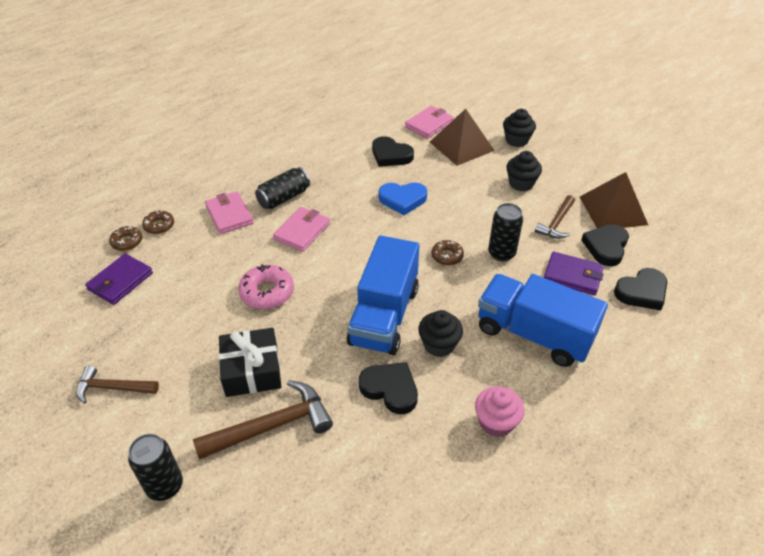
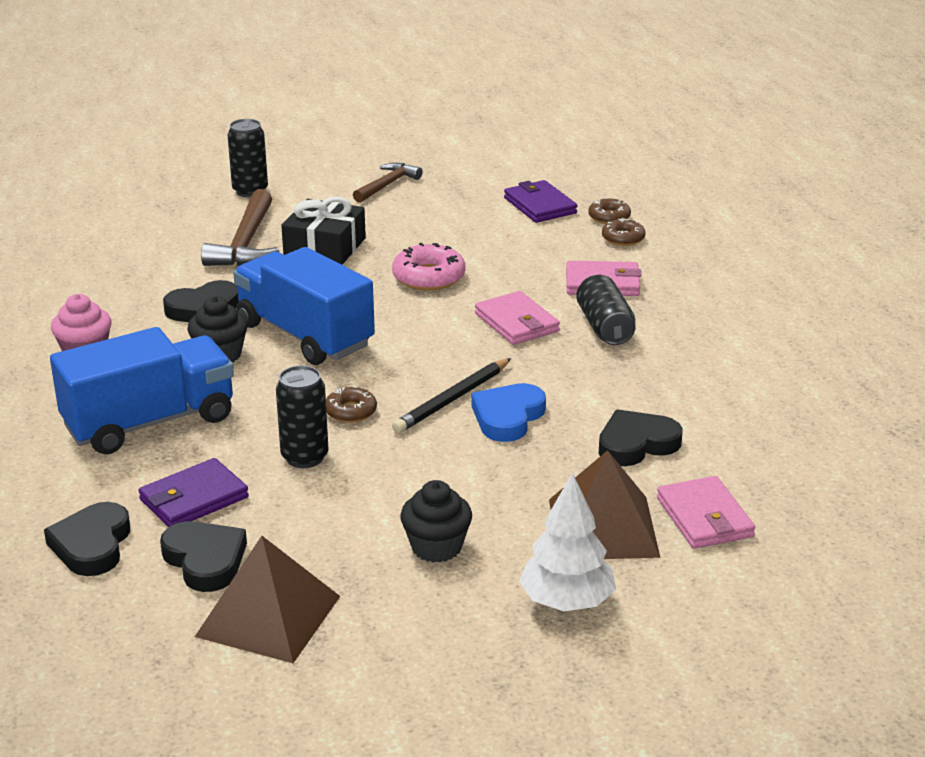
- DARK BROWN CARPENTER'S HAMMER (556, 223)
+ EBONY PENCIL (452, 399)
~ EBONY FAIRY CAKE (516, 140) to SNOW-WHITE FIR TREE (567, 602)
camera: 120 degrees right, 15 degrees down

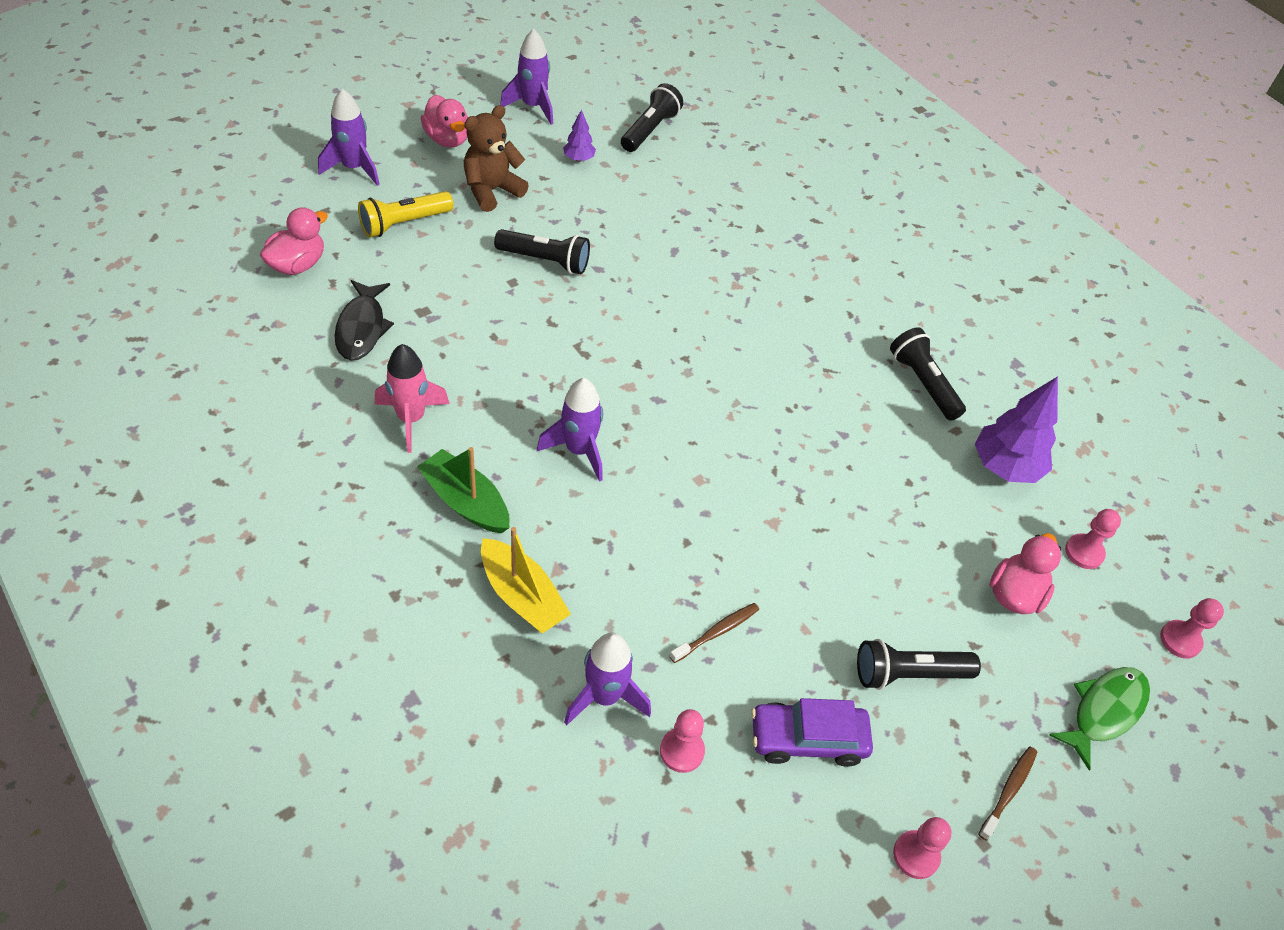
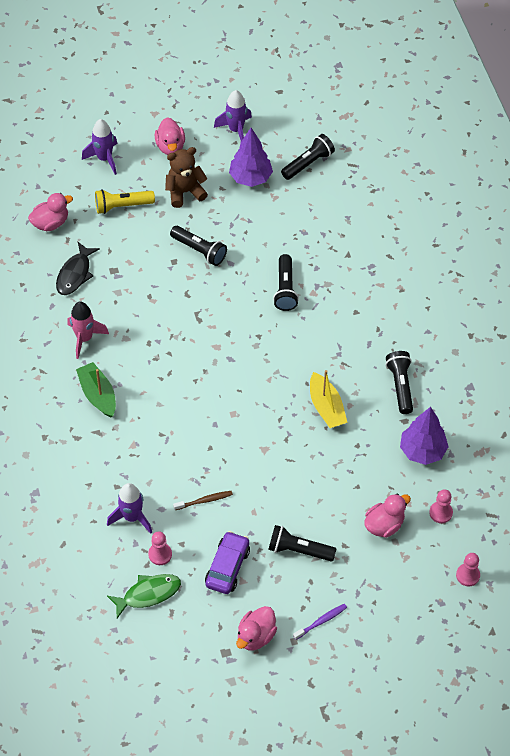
- VIOLET TOY ROCKET (579, 450)
+ EBONY TORCH (285, 289)
~ BRIGHT YELLOW BOAT (522, 596) to (326, 407)
~ EMERALD TOY FISH (1104, 711) to (148, 594)
~ ROSY CHESS PAWN (916, 855) to ROSY TOY DUCK (256, 636)
~ DARK BROWN TOOTHBRUSH (1008, 791) to VIOLET TOOTHBRUSH (321, 621)
~ VIOLET AUTOMOBILE (807, 739) = (227, 567) 90 degrees clockwise
~ VIOLET FIR TREE (578, 159) = (250, 178) x1.96
camera: 25 degrees right, 5 degrees up

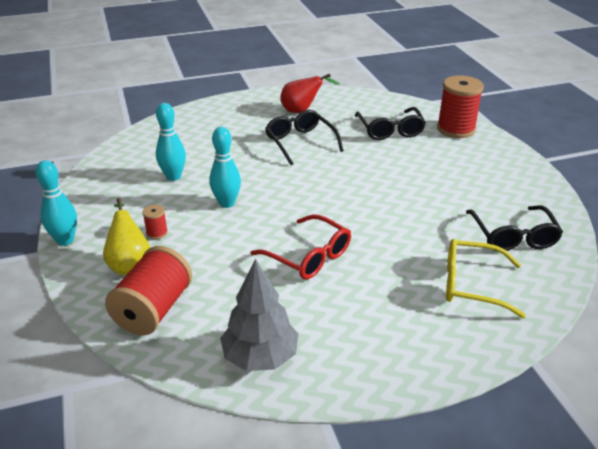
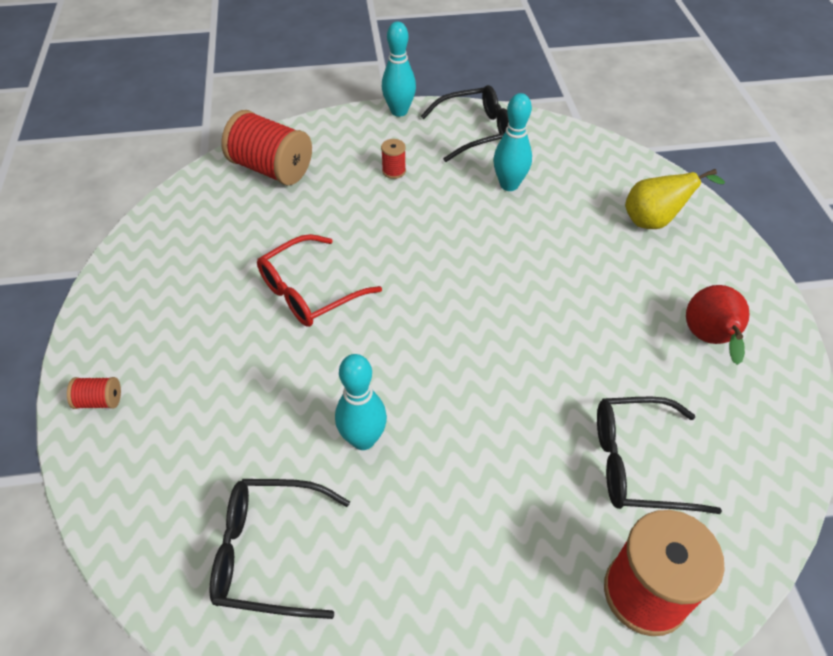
- GRAY FIR TREE (260, 357)
- BRIGHT YELLOW GLASSES (471, 285)
+ CRIMSON REEL OF THREAD (99, 401)
~ BRIGHT YELLOW TOY PEAR (129, 264) to (654, 221)
~ AQUA TENPIN (227, 203) to (363, 439)
~ EBONY GLASSES (300, 142) to (476, 131)
camera: 100 degrees right, 15 degrees up

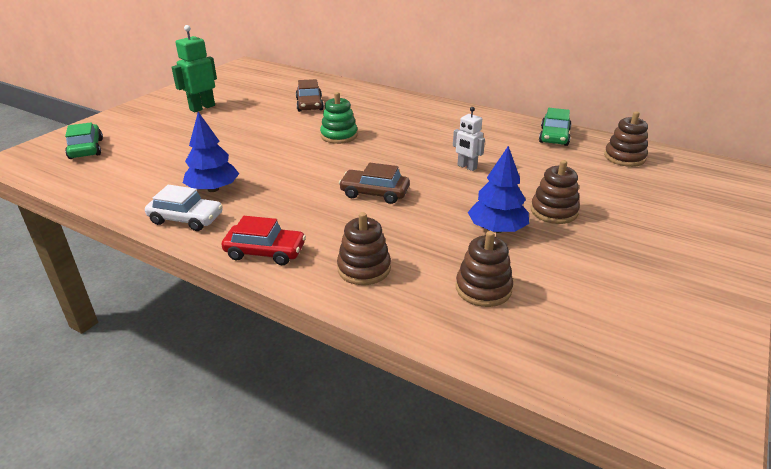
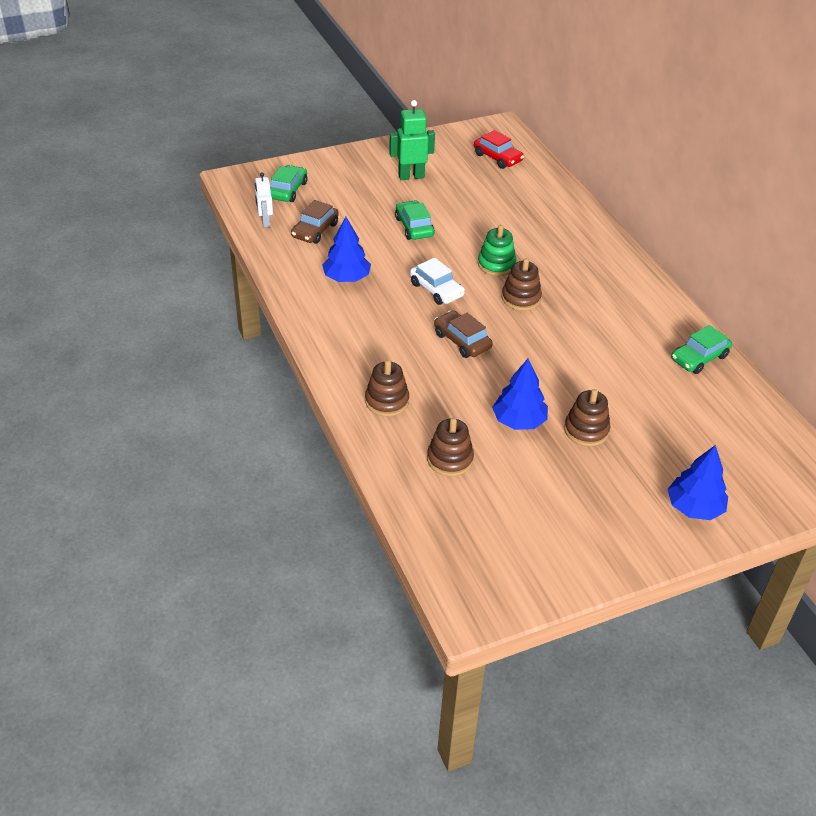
+ EMERALD AUTOMOBILE (414, 227)
+ BLUE FIR TREE (694, 507)
~ SNOW-WHITE AUTOMOBILE (186, 219) to (436, 290)
~ CRIMSON AUTOMOBILE (265, 252) to (497, 158)
~ DARK BROWN AUTOMOBILE (309, 104) to (315, 230)
~ SNOW-WHITE ROBOT (466, 167) to (265, 222)
~ DARK BROWN RING STACKER (624, 157) to (521, 298)
camera: 35 degrees right, 10 degrees up

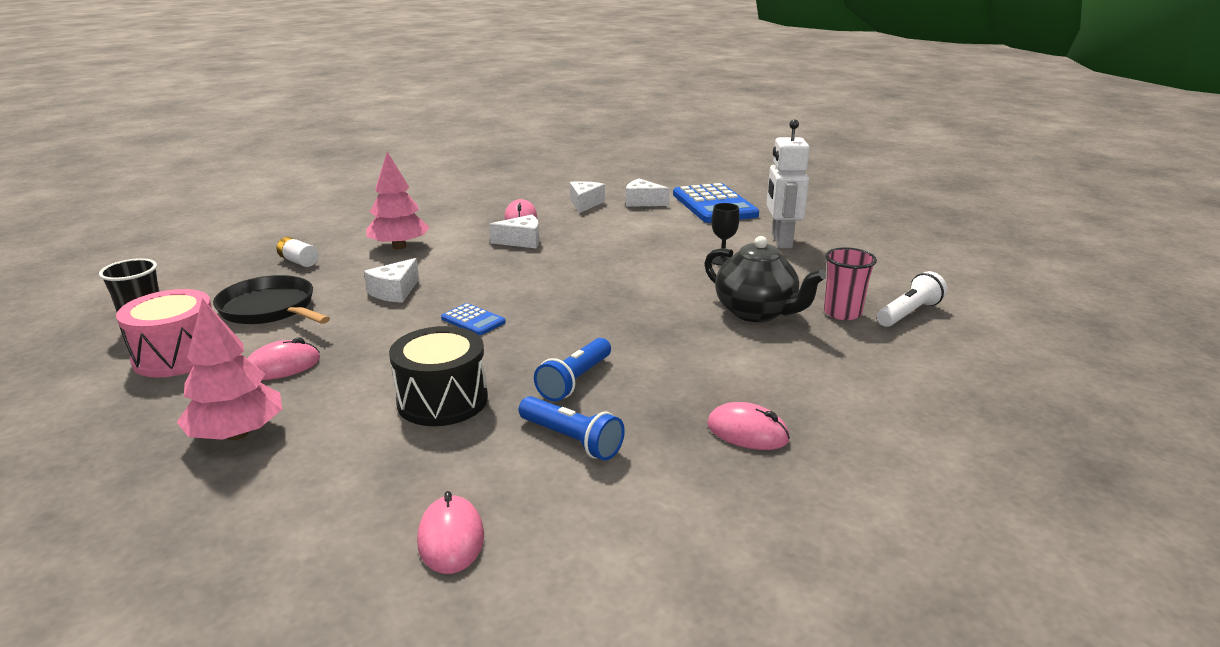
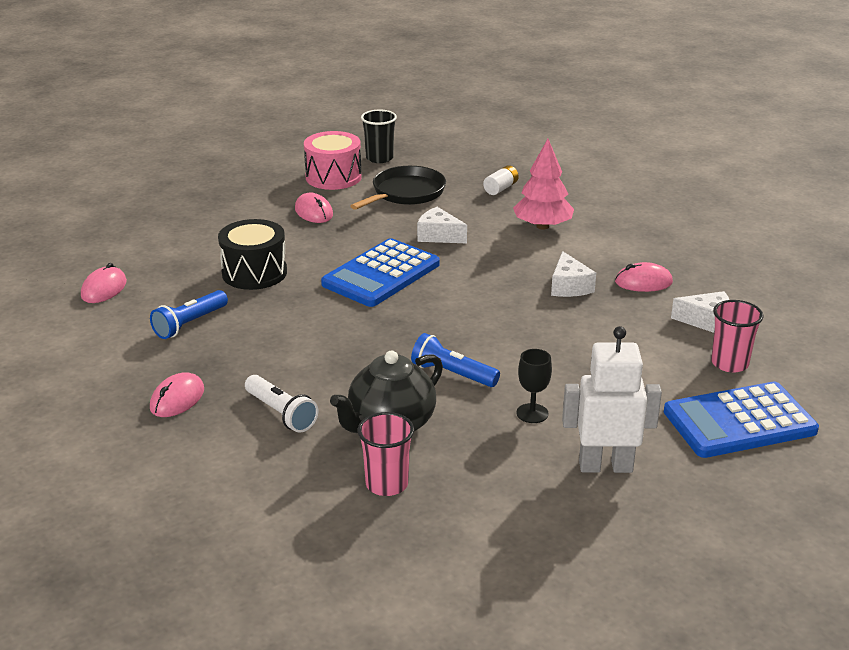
- ROSY FIR TREE (237, 434)
~ BLUE TORCH (575, 381) to (452, 374)
~ SNOW-WHITE TORCH (909, 313) to (281, 413)
~ SNOW-WHITE CHEESE WEDGE (643, 202) to ROSY TUMBLER (729, 363)
~ ROSY MOUSE (451, 538) = (104, 289) 60 degrees counterclockwise
~ BLUE CALCULATOR (473, 320) = (381, 274) x2.18
camera: 90 degrees right, 5 degrees up

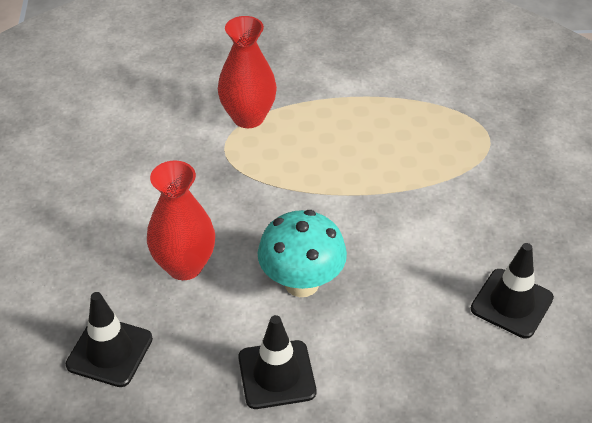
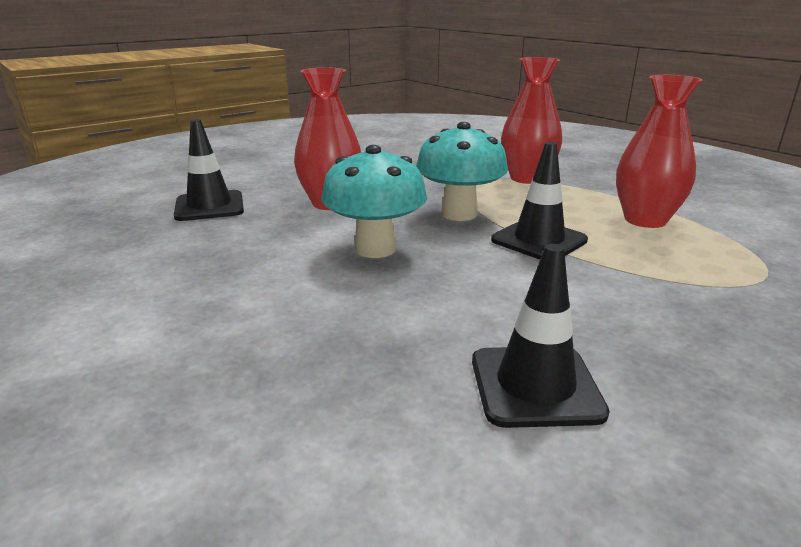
+ AQUA TOADSTOOL (459, 214)
+ CRIMSON VASE (645, 220)
~ EBONY ROAD CONE (276, 374) to (539, 240)
camera: 55 degrees right, 20 degrees down

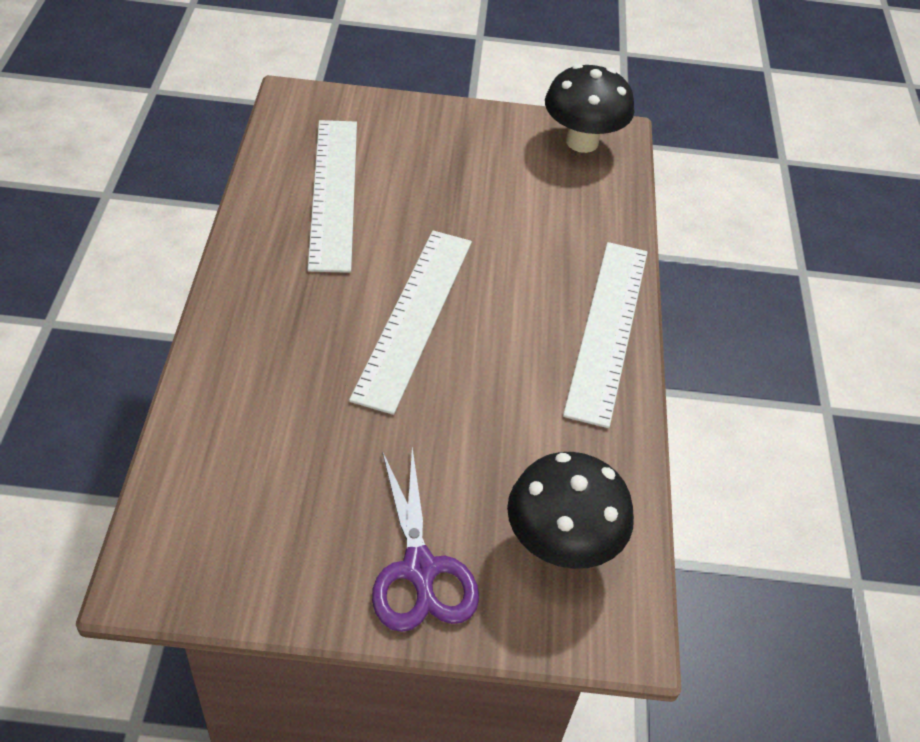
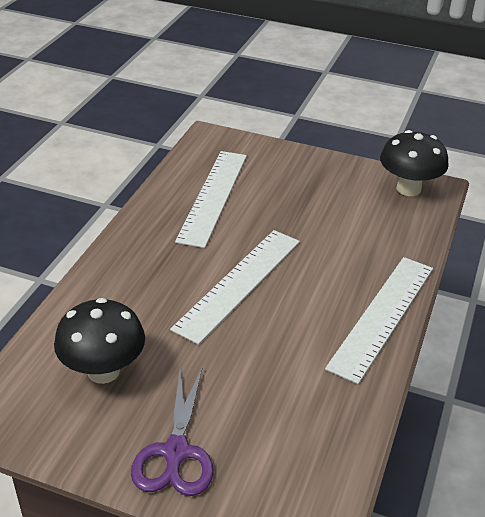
~ EBONY TOADSTOOL (561, 545) to (103, 371)
camera: 20 degrees right, 10 degrees down

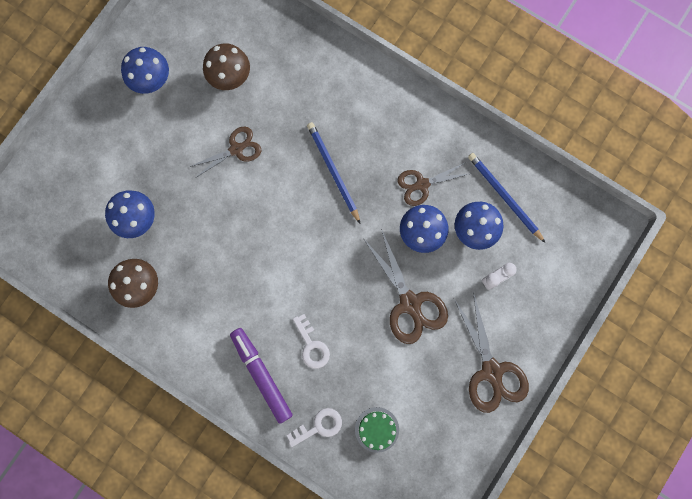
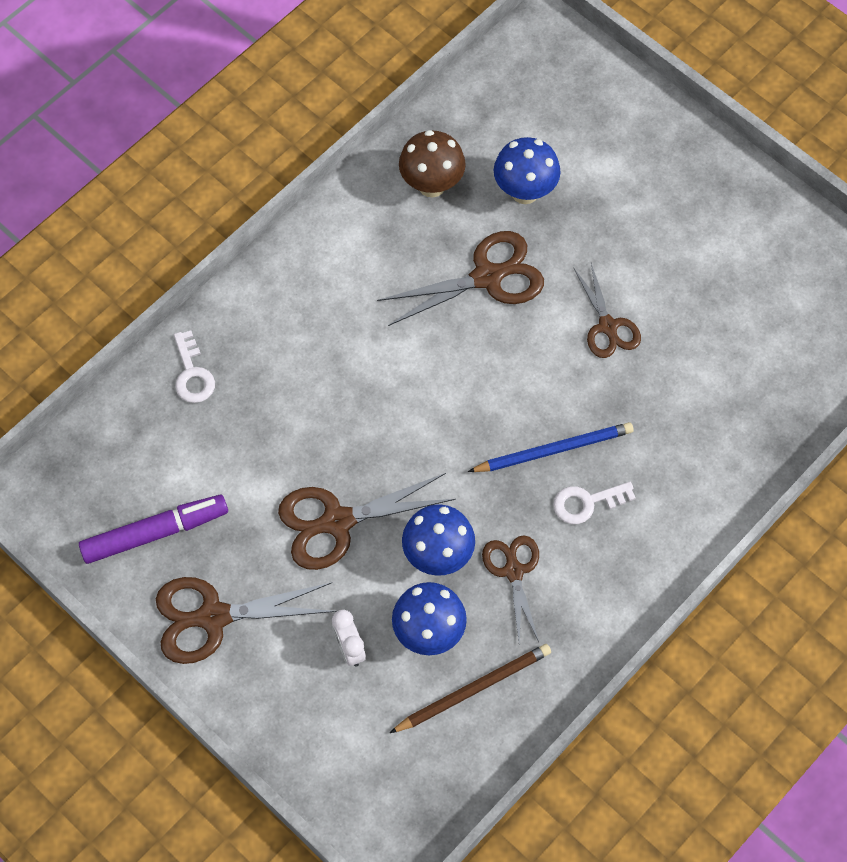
- BLUE TOADSTOOL (152, 81)
- DARK BROWN TOADSTOOL (230, 78)
- EMERALD LAYER CAKE (377, 429)
+ DARK BROWN PAIR OF SCISSORS (487, 277)
~ VIOLET MARKER (261, 375) to (155, 533)
~ SNOW-WHITE LATCHKEY (312, 345) to (587, 503)
~ BLUE PENCIL (504, 197) to DARK BROWN PENCIL (473, 689)
camera: 100 degrees right, 15 degrees down

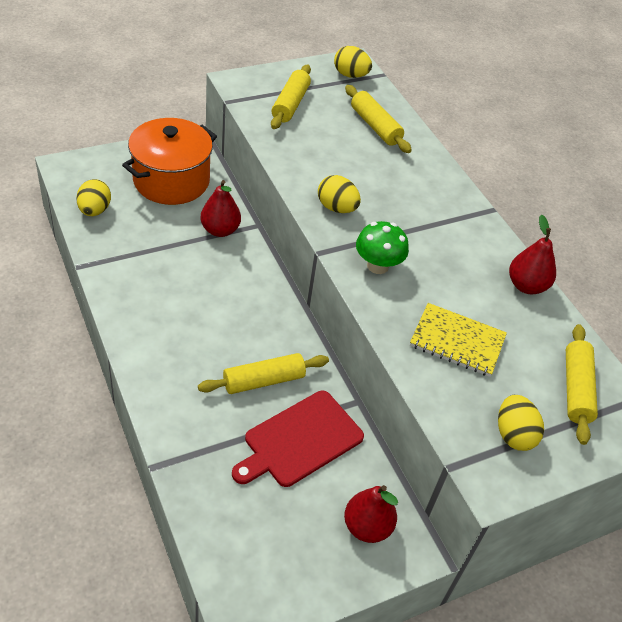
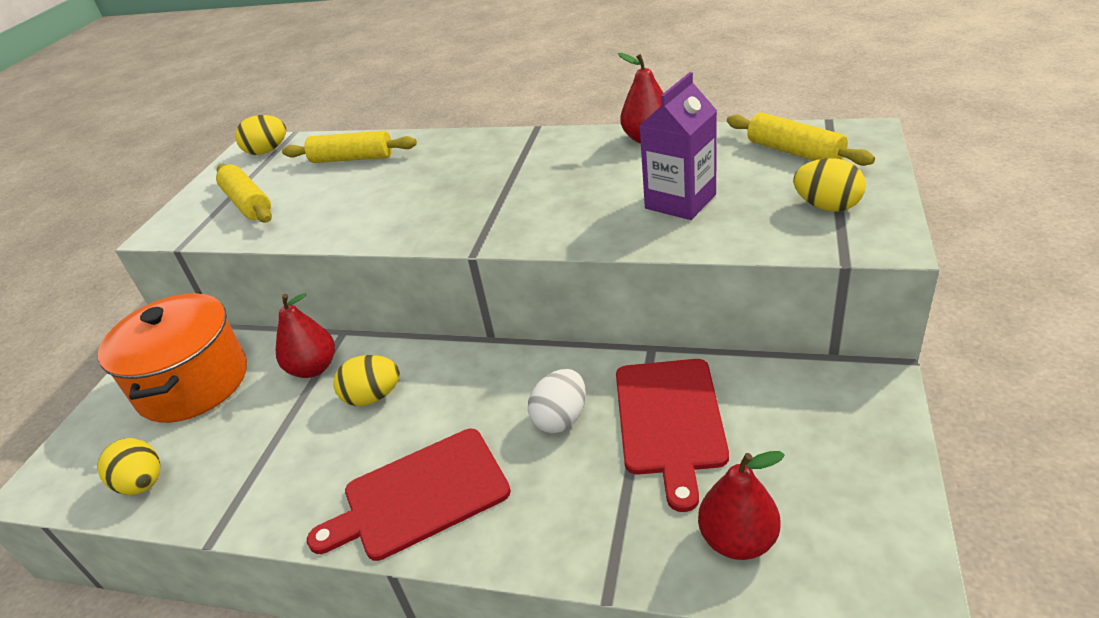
- EMERALD TOADSTOOL (377, 266)
+ CRIMSON CUTTING BOARD (420, 495)
~ BRIGHT YELLOW EGG SHAPE (336, 208) to (373, 397)
~ CRIMSON TOY PEAR (367, 527) to (738, 540)
~ BRIGHT YELLOW DOUGH ROLLER (264, 380) to SNOW-WHITE EGG SHAPE (561, 418)
~ BRIGHT YELLOW EXERCISE BOOK (457, 341) to VIOLET MILK CARTON (680, 201)
camera: 40 degrees left, 10 degrees down

